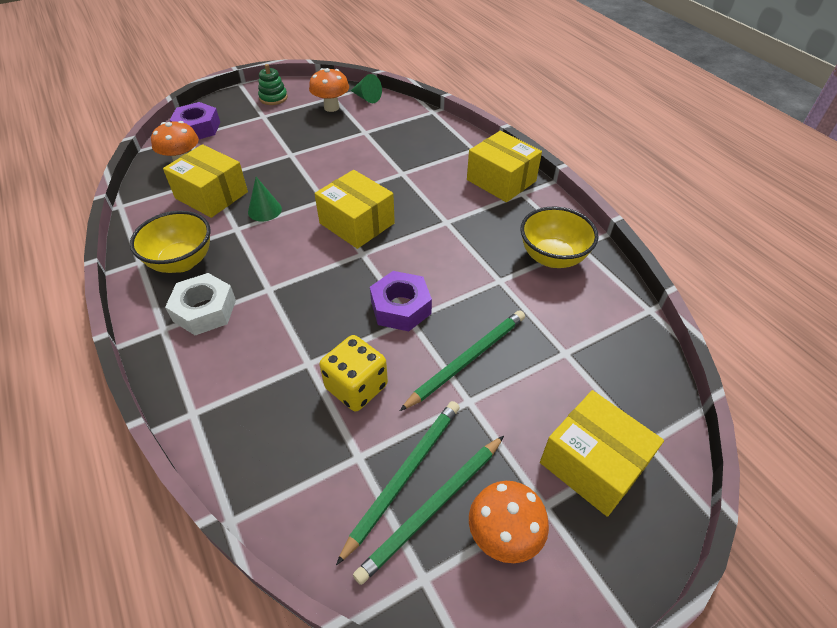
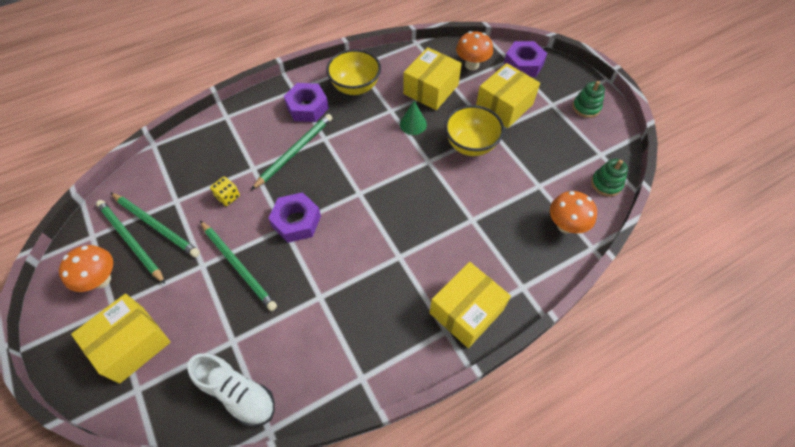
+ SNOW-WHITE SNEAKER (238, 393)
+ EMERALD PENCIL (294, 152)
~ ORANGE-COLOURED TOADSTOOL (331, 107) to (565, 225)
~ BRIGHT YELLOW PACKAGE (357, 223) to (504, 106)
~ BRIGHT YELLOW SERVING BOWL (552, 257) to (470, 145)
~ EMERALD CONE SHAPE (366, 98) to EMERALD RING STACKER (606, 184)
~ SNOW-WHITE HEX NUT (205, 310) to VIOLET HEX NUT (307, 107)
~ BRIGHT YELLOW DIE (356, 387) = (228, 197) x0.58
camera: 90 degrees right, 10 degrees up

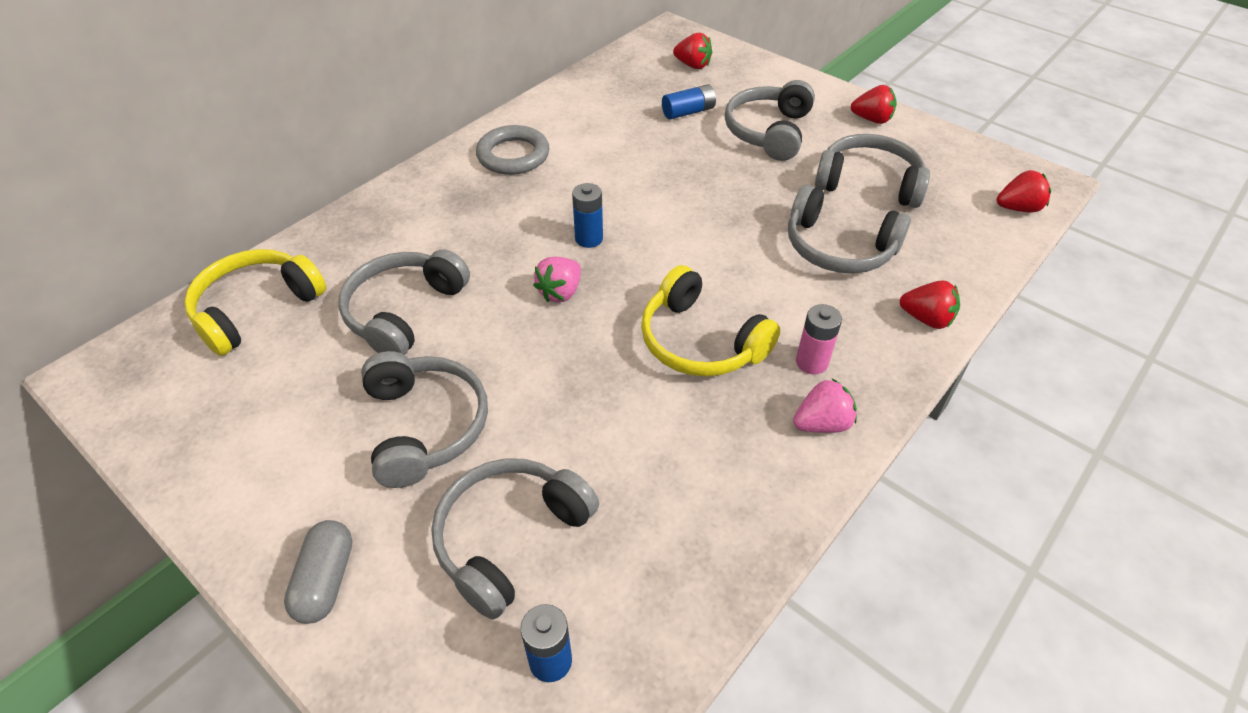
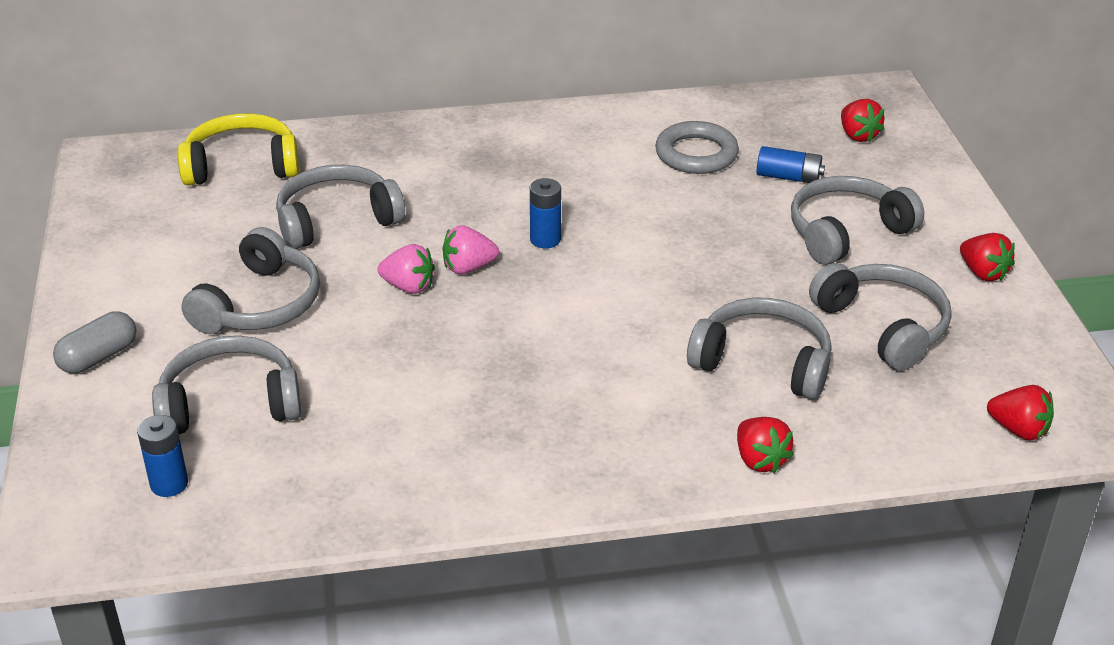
- BRIGHT YELLOW HEADPHONES (700, 341)
- ROSY BATTERY (811, 362)
~ GRAY TORUS (513, 155) to (696, 154)
~ ROSY STRAWBERRY (822, 423) to (408, 287)
~ GRAY HEADPHONES (838, 248) = (763, 362) 135 degrees clockwise
camera: 40 degrees right, 10 degrees down

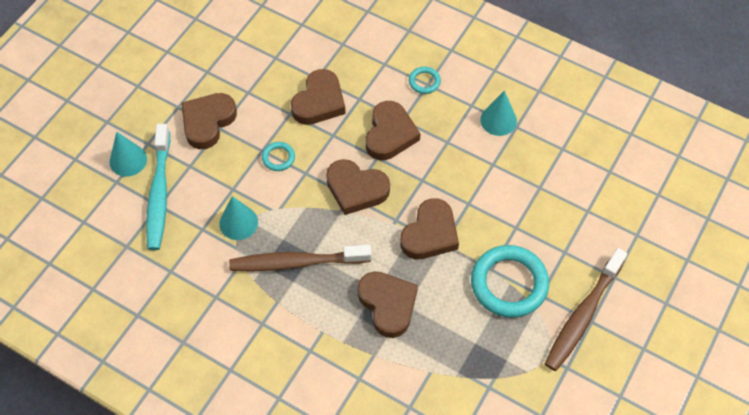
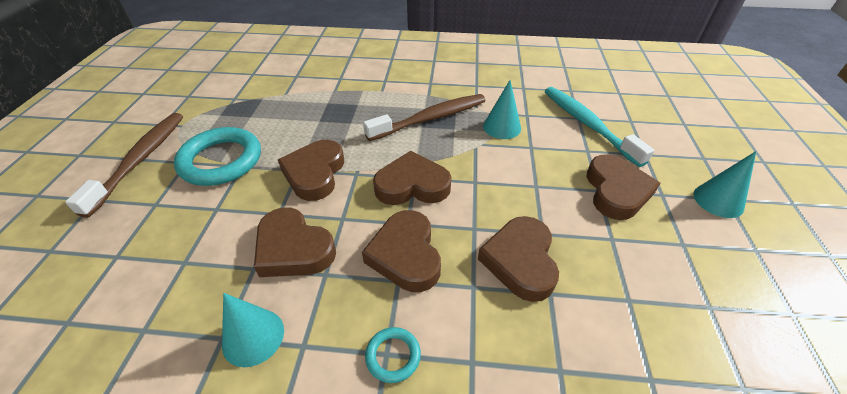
- AQUA TORUS (278, 158)
~ AQUA CONE SHAPE (128, 160) to (718, 200)
~ DARK BROWN HEART (388, 304) to (293, 248)
camera: 155 degrees right, 15 degrees down

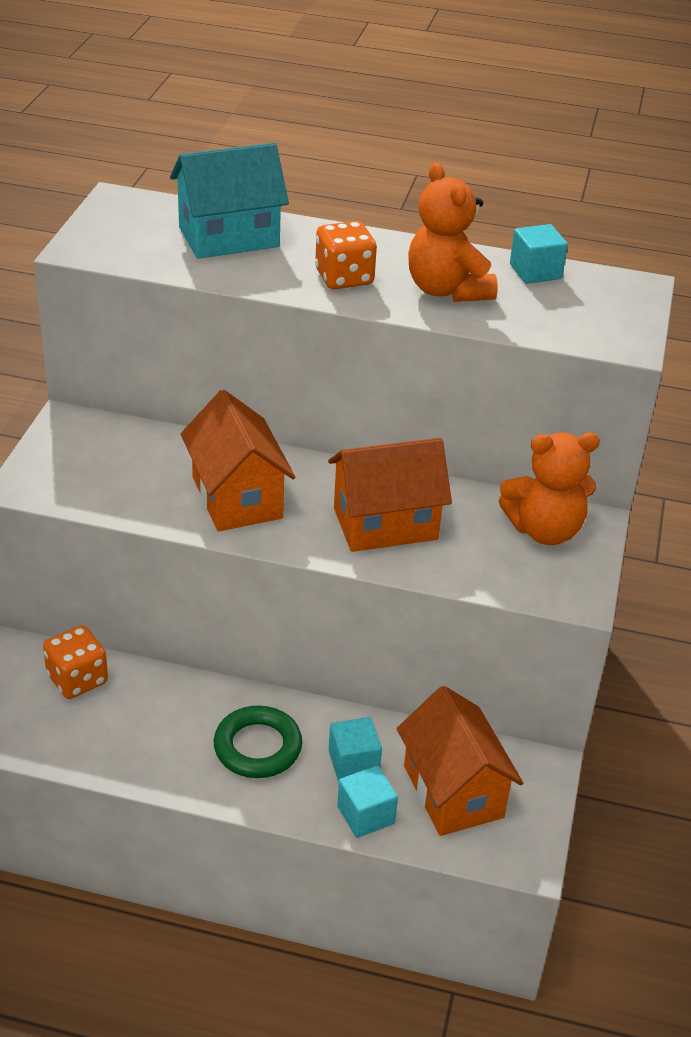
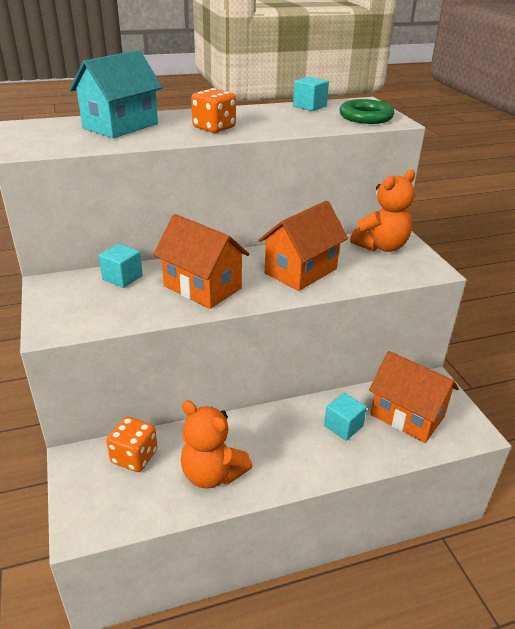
~ EMERALD TORUS (257, 747) to (366, 117)
~ AQUA BLOCK (366, 815) to (122, 277)
~ ORANGE-COLOURED TEDDY (447, 290) to (212, 474)
camera: 30 degrees left, 5 degrees down

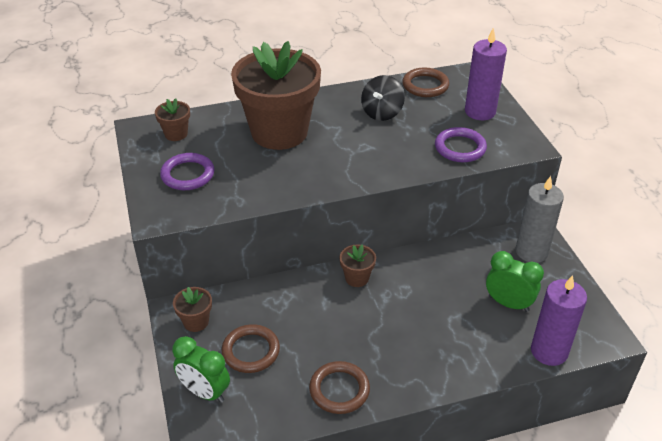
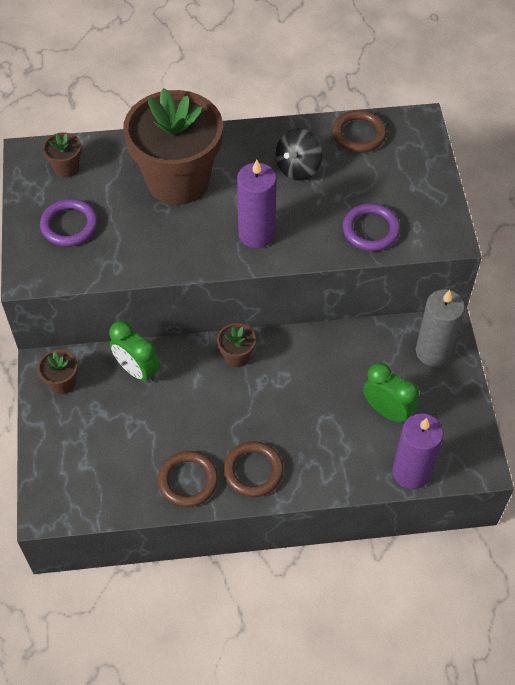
~ EMERALD BEDSIDE CLOCK (205, 392) to (137, 370)
~ DARK BROWN TORUS (251, 351) to (253, 471)
~ VIOLET CANDLE (480, 111) to (256, 234)
camera: 10 degrees right, 15 degrees up

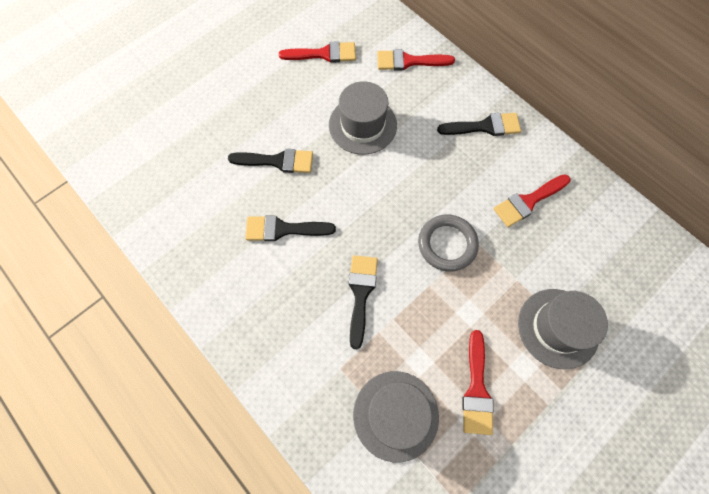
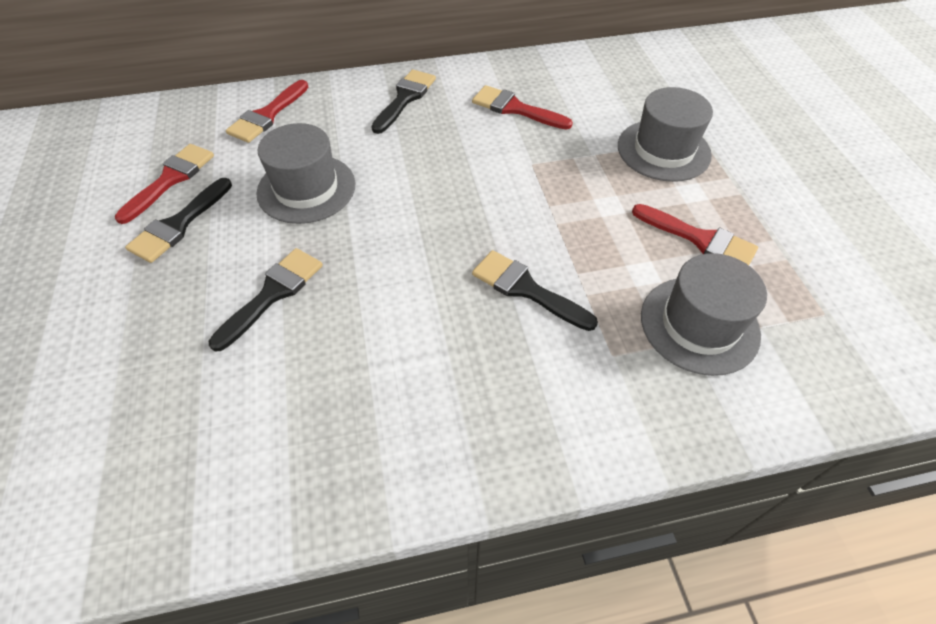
- GRAY TORUS (447, 244)
~ EBONY BRUSH (283, 229) to (178, 225)
~ CRIMSON BRUSH (528, 201) = (515, 108) 120 degrees clockwise
camera: 60 degrees left, 15 degrees down

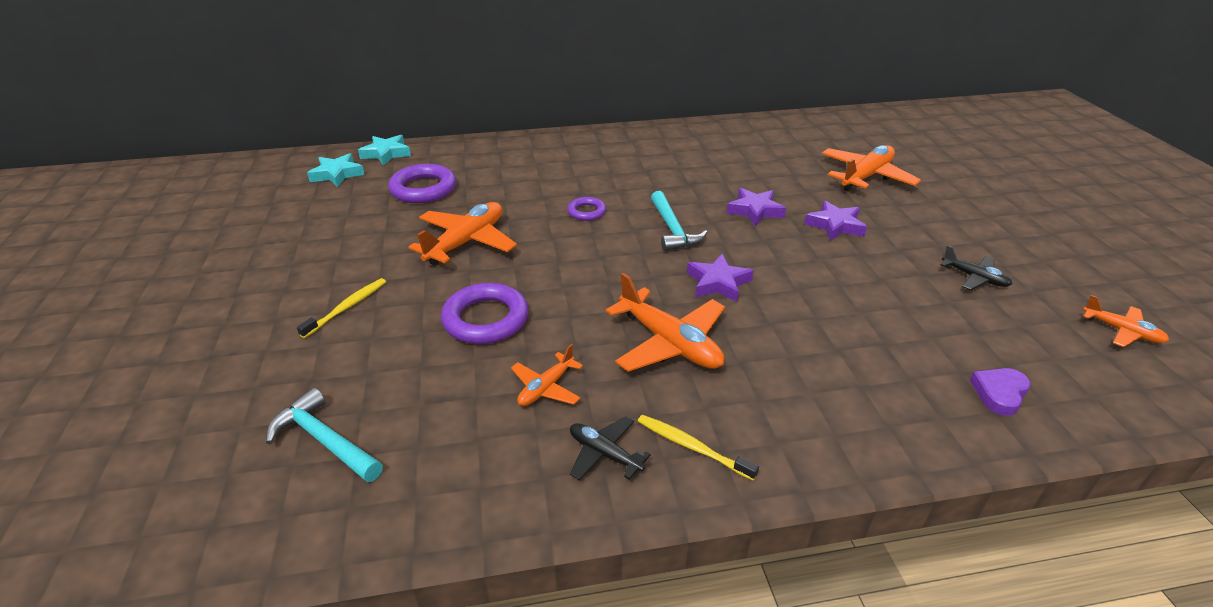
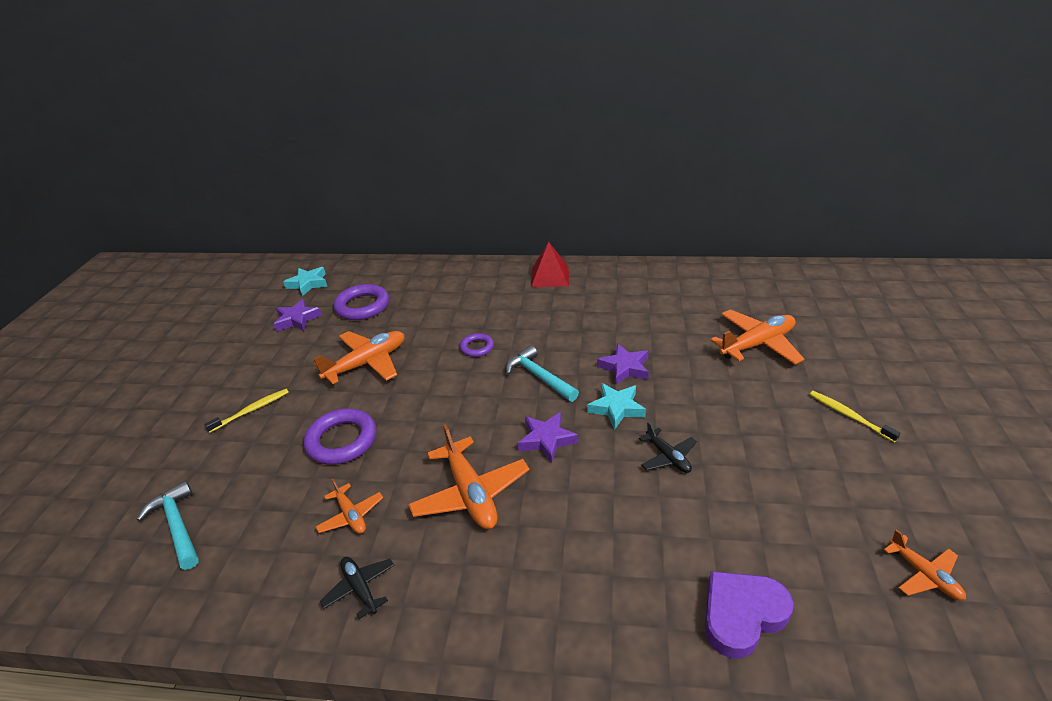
+ CRIMSON SOLID PYRAMID (550, 276)
~ AQUA FIVE-POINTED STAR (386, 153) to (616, 408)
~ BRIGHT YELLOW TOOTHBRUSH (692, 447) to (849, 416)
~ VIOLET FIVE-POINTED STAR (835, 225) to (297, 319)
~ EBONY TOY PLANE (974, 278) to (668, 457)
~ ORANGE-COLOURED TOY PLANE (546, 388) = (351, 515) 90 degrees counterclockwise
~ AQUA CARPENTER'S HAMMER (672, 229) = (539, 377) 135 degrees clockwise
~ VIOLET HEART (999, 393) = (741, 615) x1.59
camera: 20 degrees right, 0 degrees up

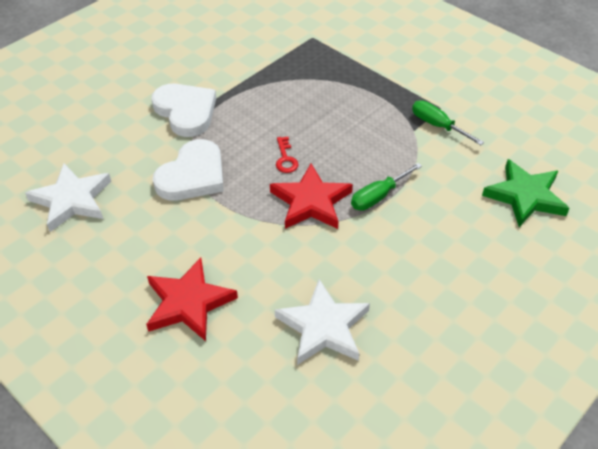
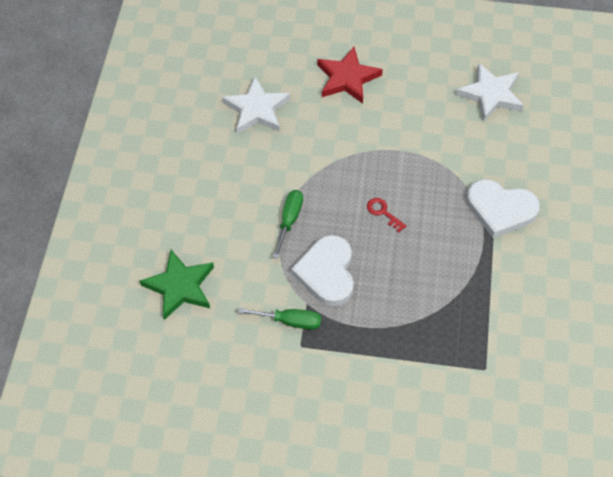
- CRIMSON FIVE-POINTED STAR (311, 202)
~ SNOW-WHITE HEART (193, 175) to (327, 273)
camera: 145 degrees right, 10 degrees up

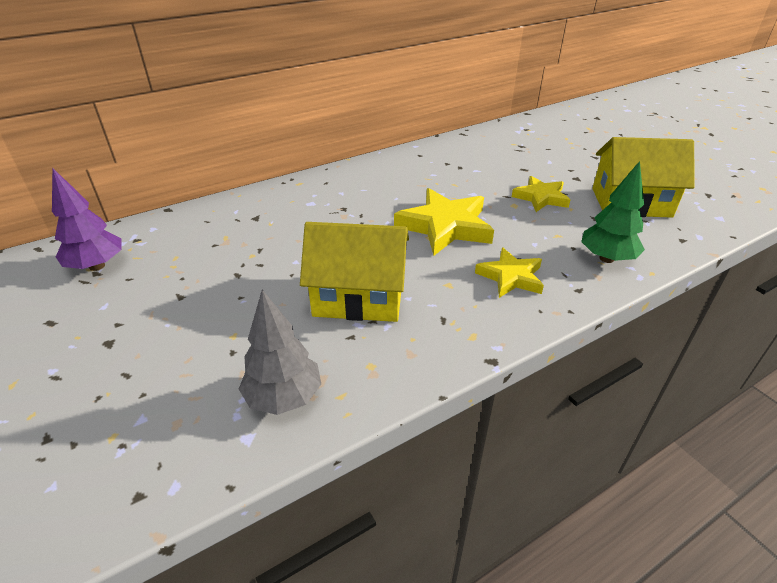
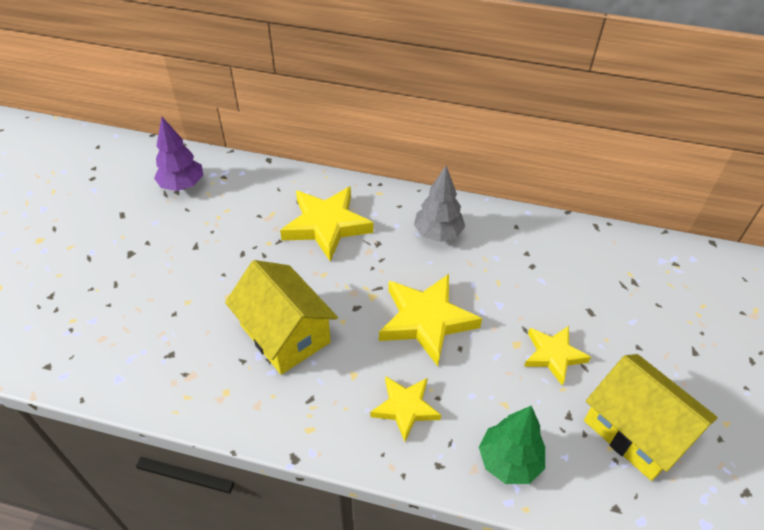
+ BRIGHT YELLOW FIVE-POINTED STAR (326, 225)
~ GRAY FIR TREE (284, 397) to (438, 234)
camera: 45 degrees right, 10 degrees up

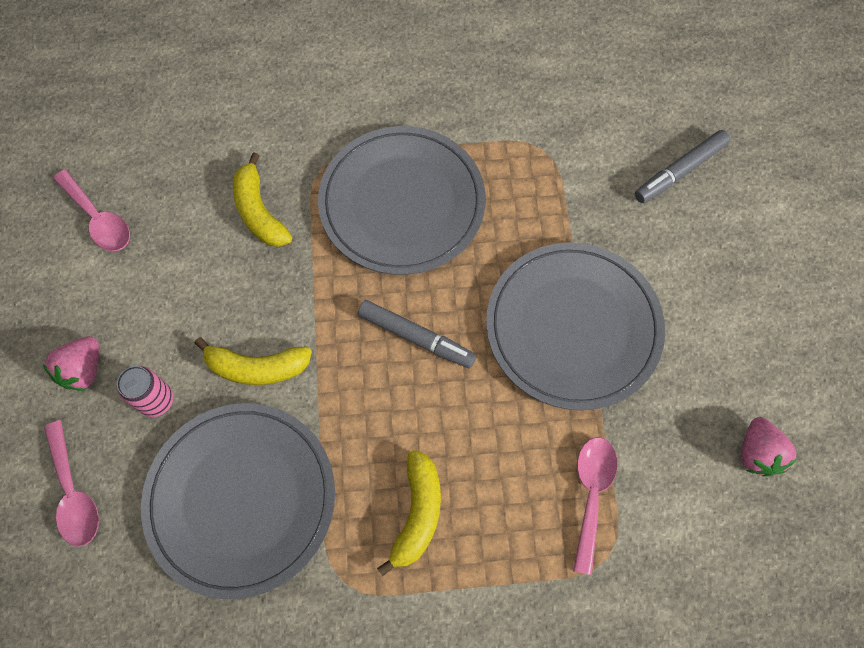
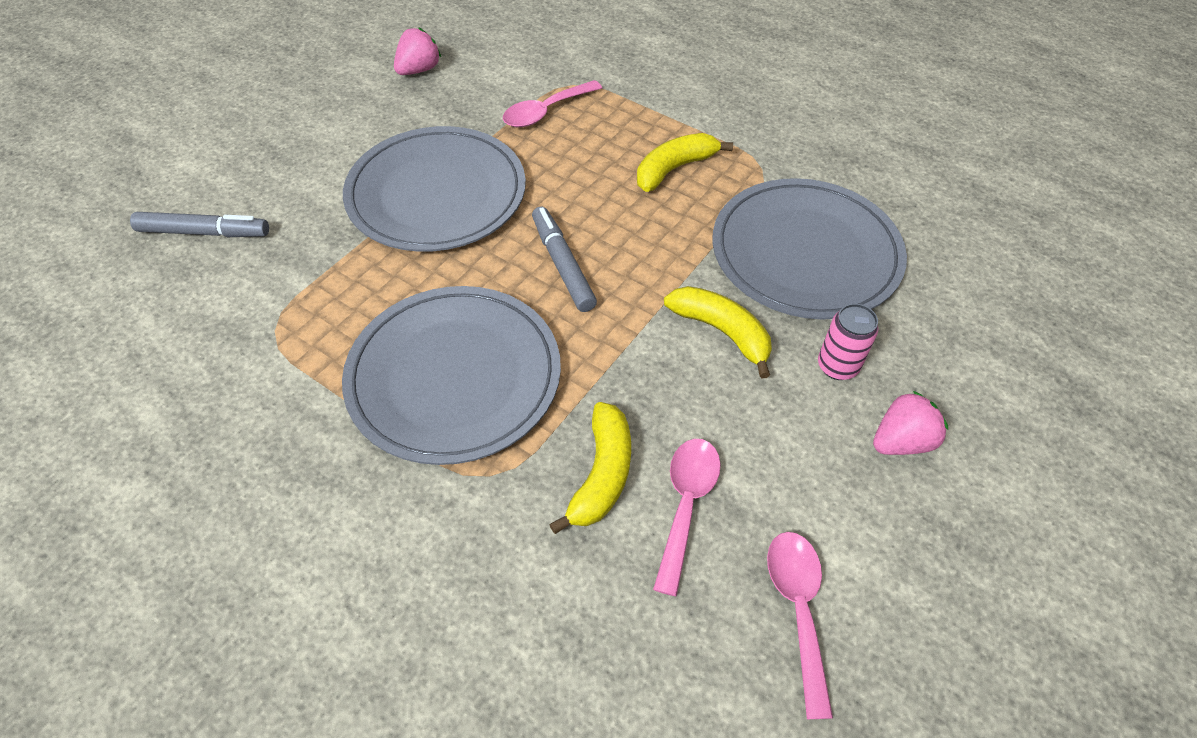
~ ROSY SPOON (74, 493) to (686, 504)
camera: 140 degrees left, 15 degrees down

